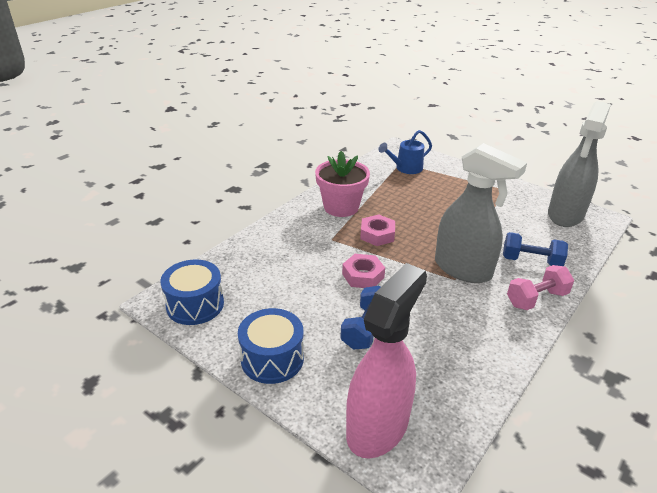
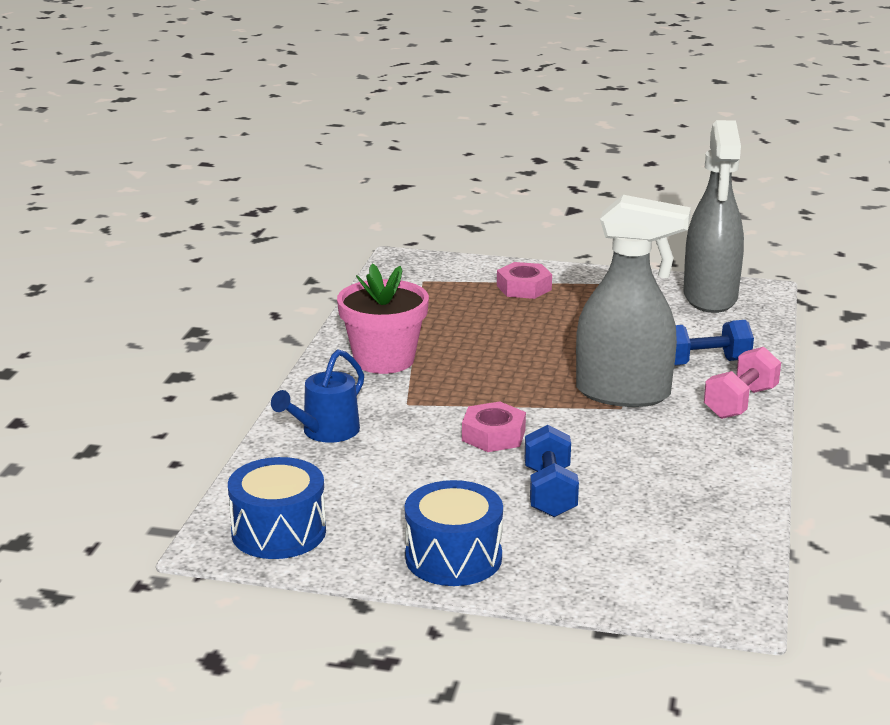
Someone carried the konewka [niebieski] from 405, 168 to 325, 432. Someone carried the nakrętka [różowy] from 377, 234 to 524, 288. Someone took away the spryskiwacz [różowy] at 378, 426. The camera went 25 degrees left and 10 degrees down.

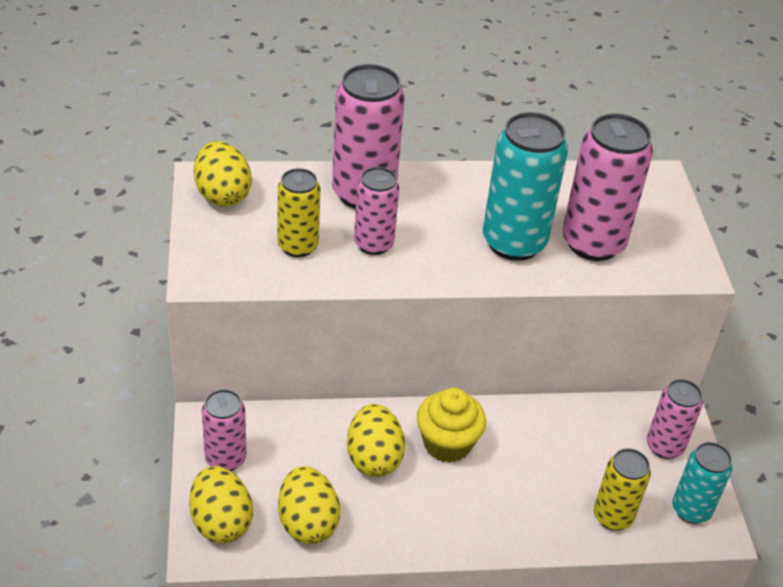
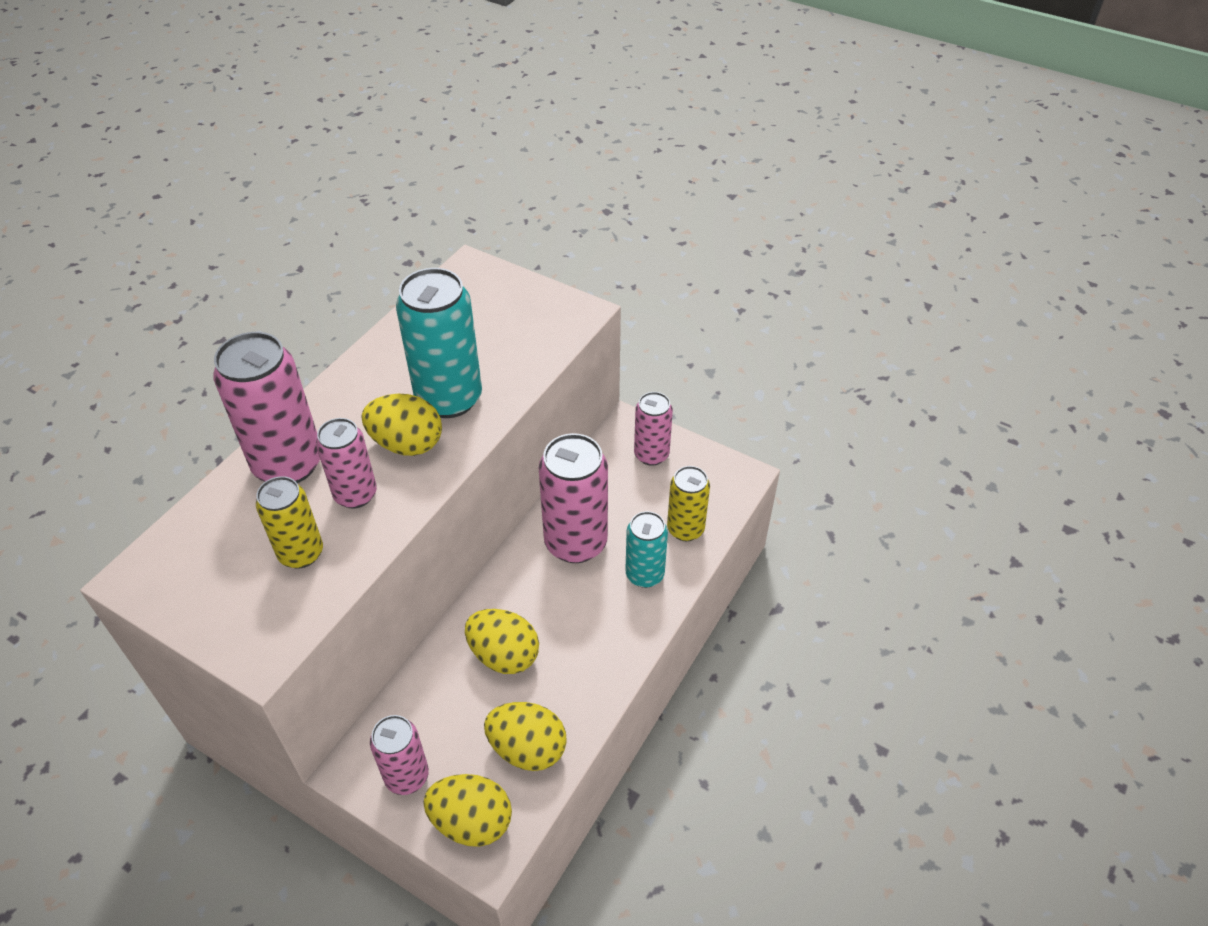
Someone carried the puszka [różowy] from 593, 243 to 575, 542. Someone carried the jajko [żółty] from 222, 195 to 407, 444. Someone took away the muffinka [żółty] at 447, 444. Someone carried the puszka [turkusowy] from 691, 510 to 644, 574. The camera went 50 degrees left and 5 degrees up.

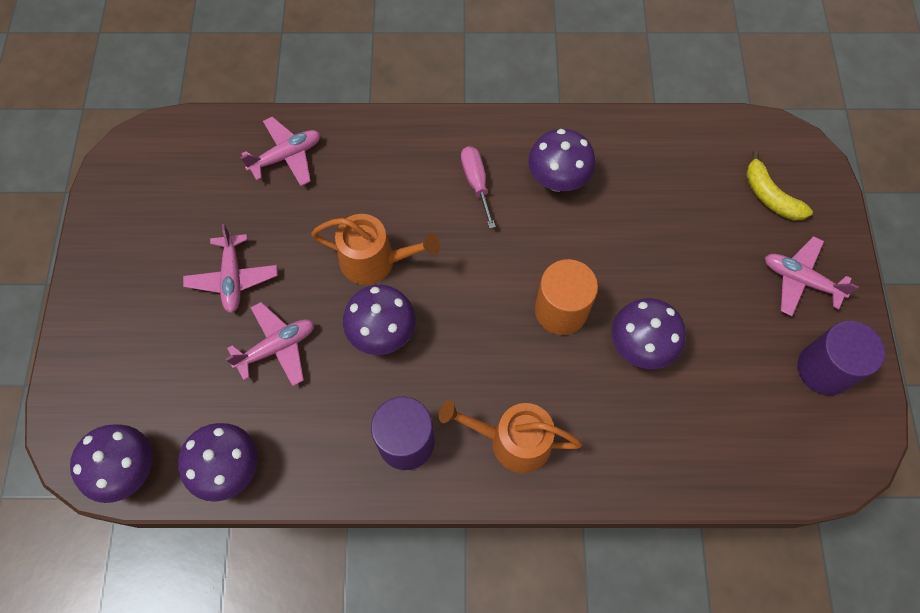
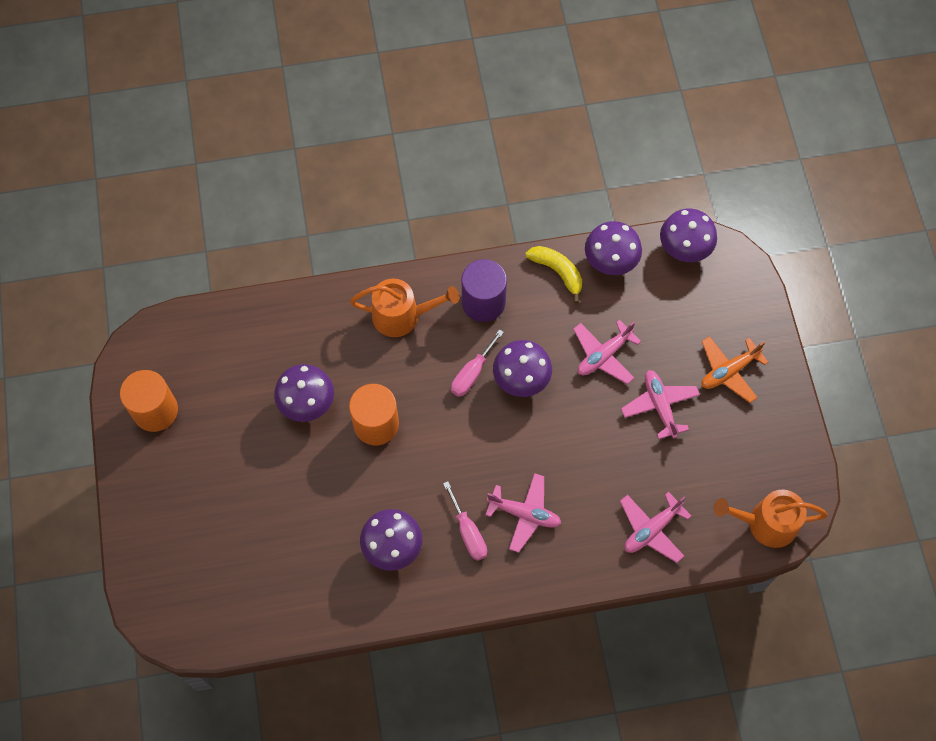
Someone carried the banan [żółty] from 770, 196 to 557, 272. Someone carried the konewka [pomarańczowy] from 374, 261 to 766, 523. Someone carried the samolot [różowy] from 800, 280 to 524, 514. Someone repainted the walec [fioletowy] at 824, 369, which became the walec [pomarańczowy] at 155, 411. Someone put down the śrubokręt [różowy] at 472, 373. Someone put down the samolot [pomarańczowy] at 729, 371. The camera went 170 degrees right and 0 degrees up.

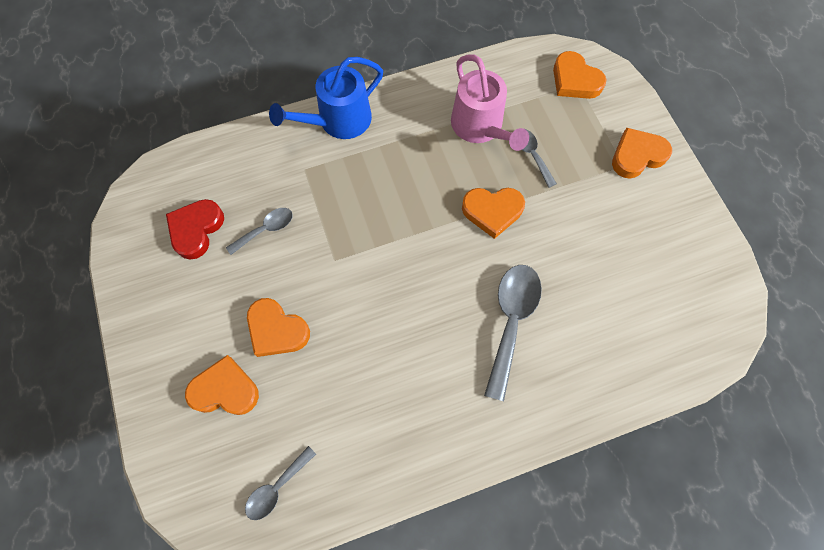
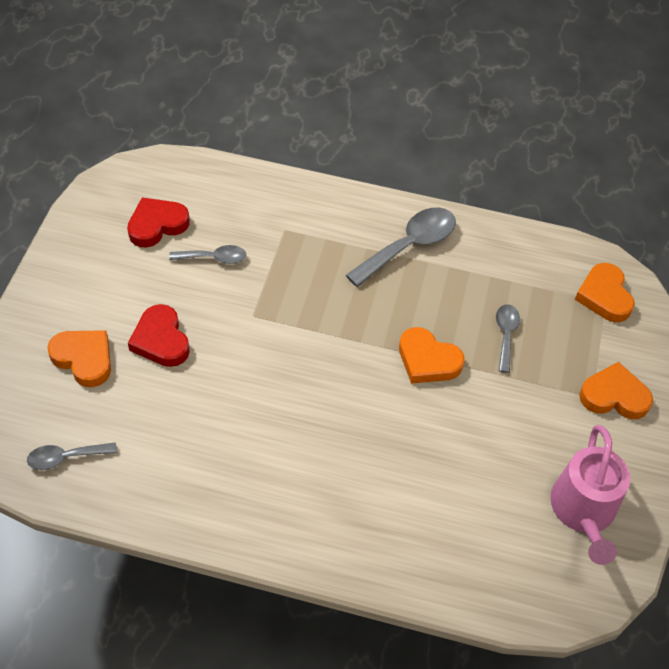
Someone carried the konewka [różowy] from 480, 127 to 583, 511. Someone took away the konewka [niebieski] at 339, 121. Someone carried the łyżka [szary] from 511, 321 to 409, 246. Someone repainted the serce [pomarańczowy] at 277, 330, which became the serce [czerwony] at 161, 340. The camera went 30 degrees right and 15 degrees down.

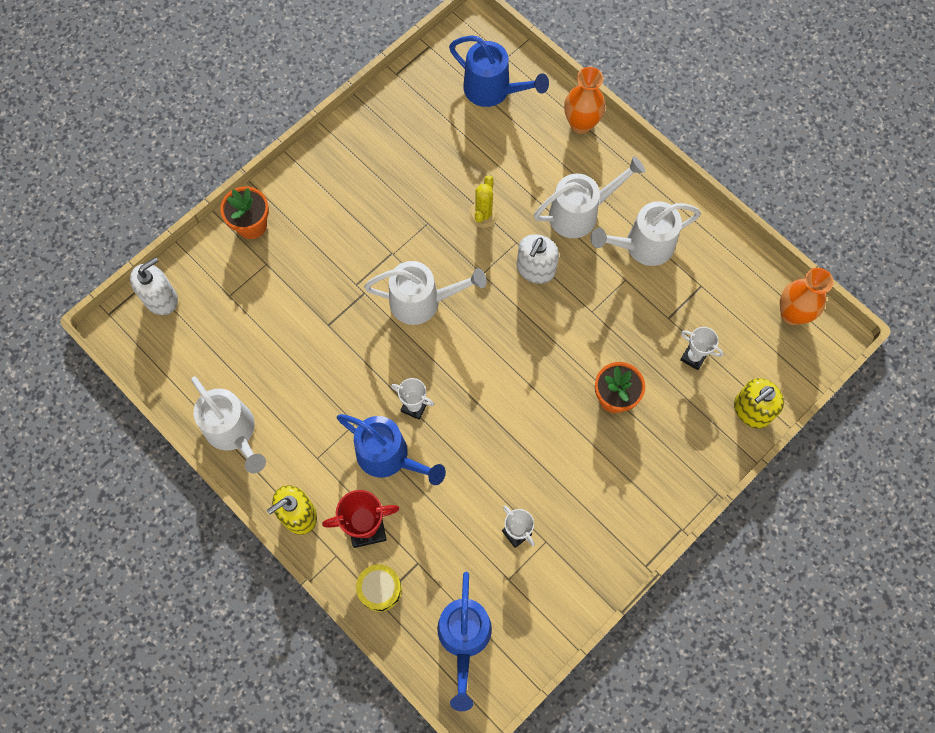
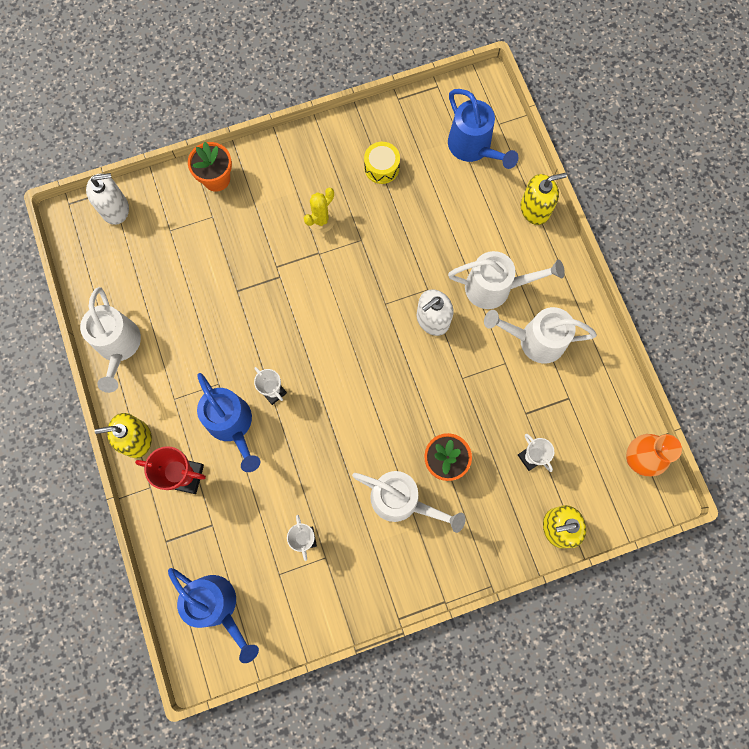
Someone swapped the wazon [pomarańczowy] at 581, 124 for the dozownik mydła [żółty] at 535, 209. Someone carried the kaktus [żółty] from 483, 214 to 321, 220. Someone carried the konewka [biały] from 423, 301 to 402, 501. Someone carried the bęben [żółty] from 380, 589 to 381, 167. Someone rotated the konewka [niebieski] at 464, 639 by 75 degrees counterclockwise. The camera went 25 degrees right and 5 degrees up.

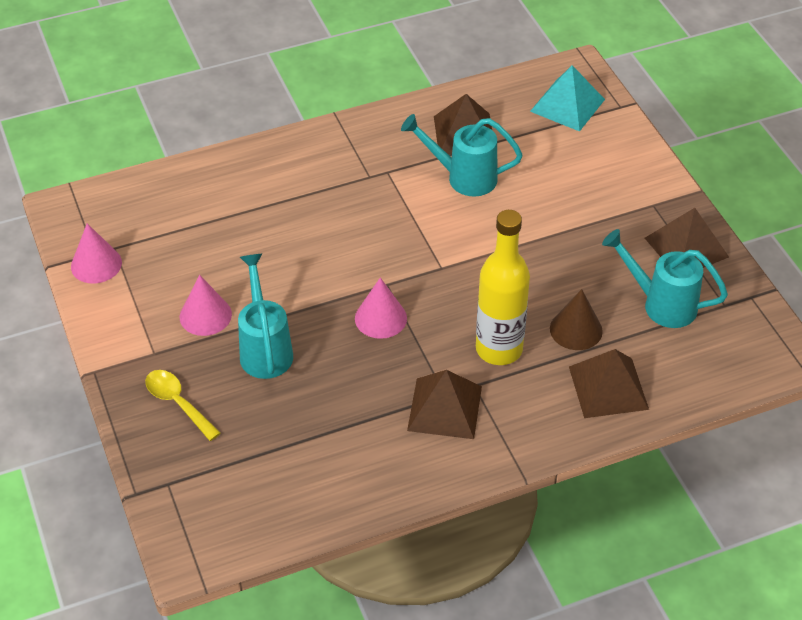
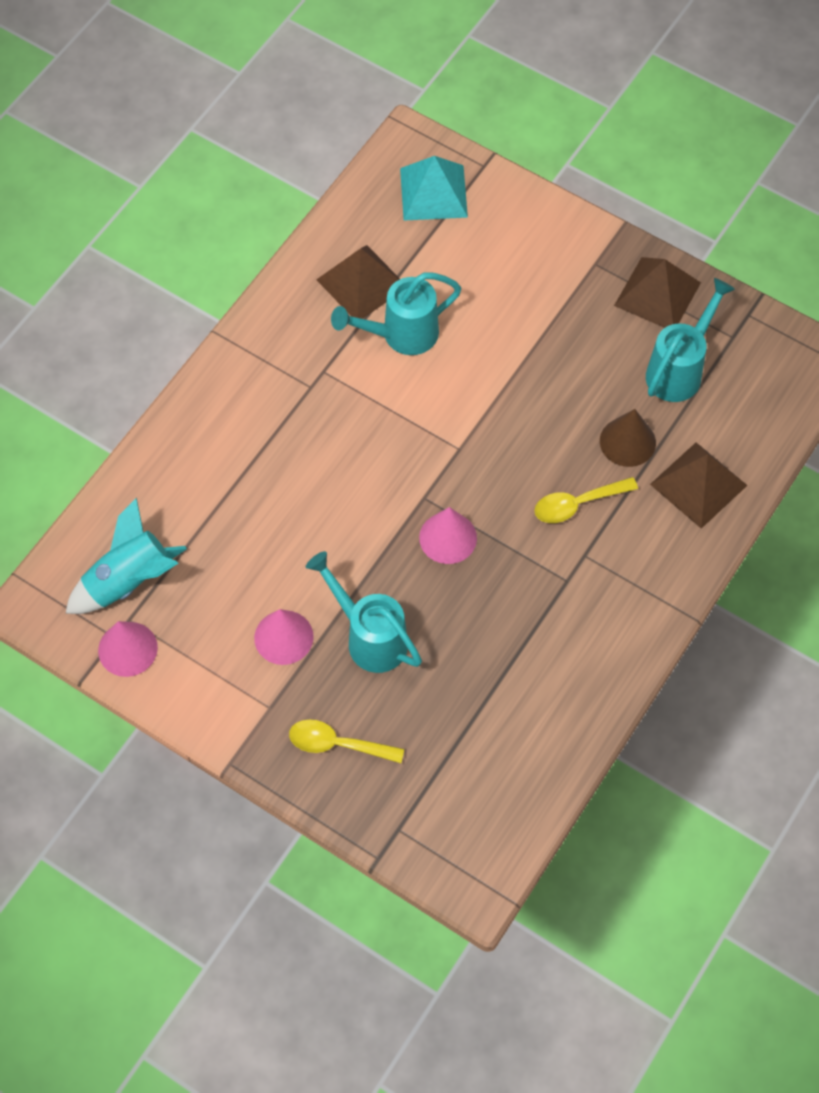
Someone swapped the butelka [żółty] at 499, 349 for the łyżka [żółty] at 577, 504. Someone rotated the konewka [turkusowy] at 660, 304 by 135 degrees clockwise. Someone took away the piramida [brązowy] at 444, 408. Someone put down the rakieta [turkusowy] at 128, 581. The camera went 35 degrees left and 15 degrees up.

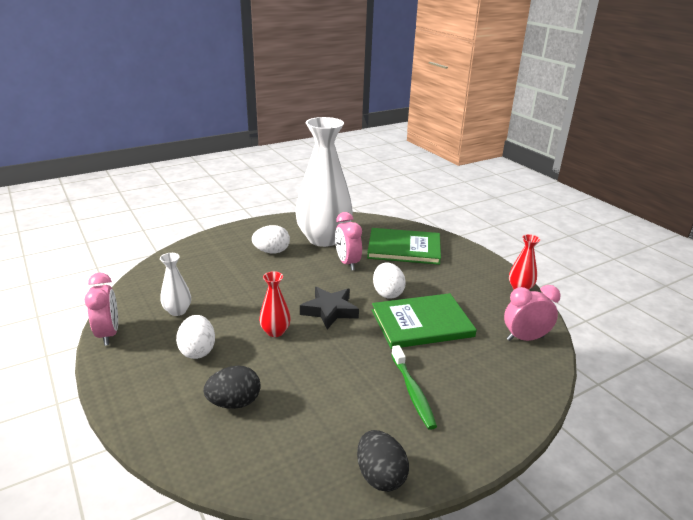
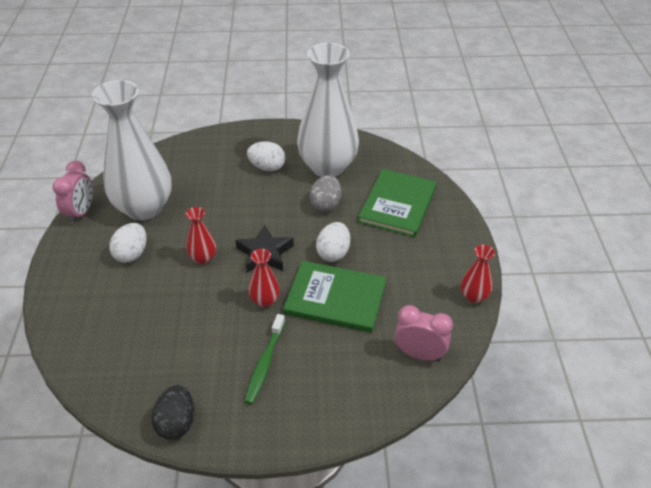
Someone swapped the budzik [różowy] at 347, 263 for the jajko [szary] at 326, 204. Someone rotated the książka [zielony] at 404, 248 by 75 degrees clockwise. Someone scaled the wazon [biały] at 177, 311 by 2.36. Someone took away the jajko [czarny] at 234, 403. Someone put down the wazon [czerwony] at 265, 300. The camera went 30 degrees right and 15 degrees up.

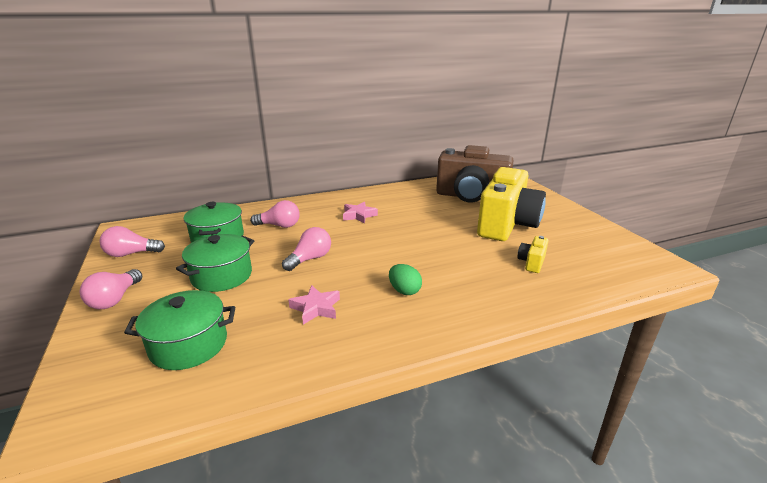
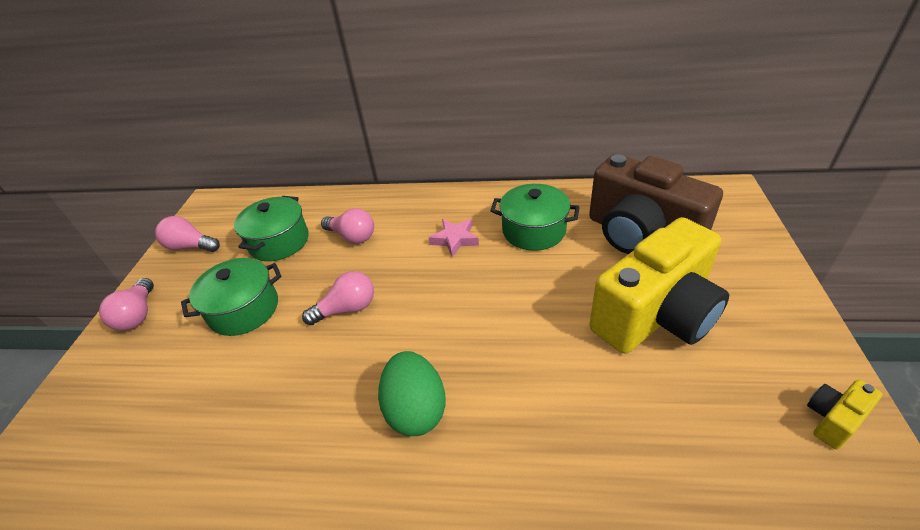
Someone carried the aparat fotograficzny [żółty] from 531, 263 to 832, 419. Someone scaled the jajko [zielony] at 404, 291 by 1.59. Someone rotated the żarówka [różowy] at 115, 299 by 45 degrees counterclockwise. Someone took away the gwiazda [różowy] at 316, 308. Someone carried the garnek [zielony] from 189, 345 to 534, 230. The camera went 30 degrees right and 15 degrees up.

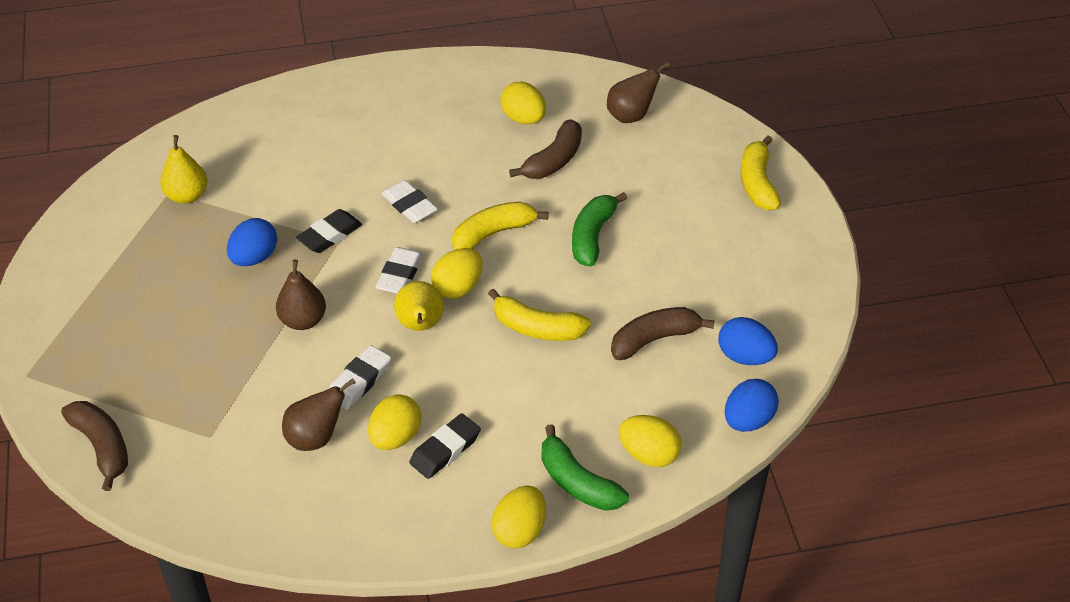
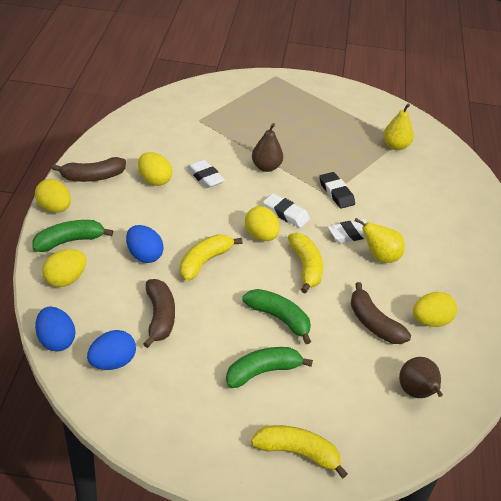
Someone carried the jajko [niebieski] from 254, 258 to 144, 255. Someone carried the gruszka [żółty] from 420, 325 to 380, 257. Someone took away the gruszka [brązowy] at 316, 437. Someone carried the banan [brązowy] from 102, 447 to 92, 177. Someone took away the gumka do mazania [czarny] at 445, 450. Someone put down the banan [zielony] at 263, 372. The camera went 105 degrees right and 5 degrees down.

